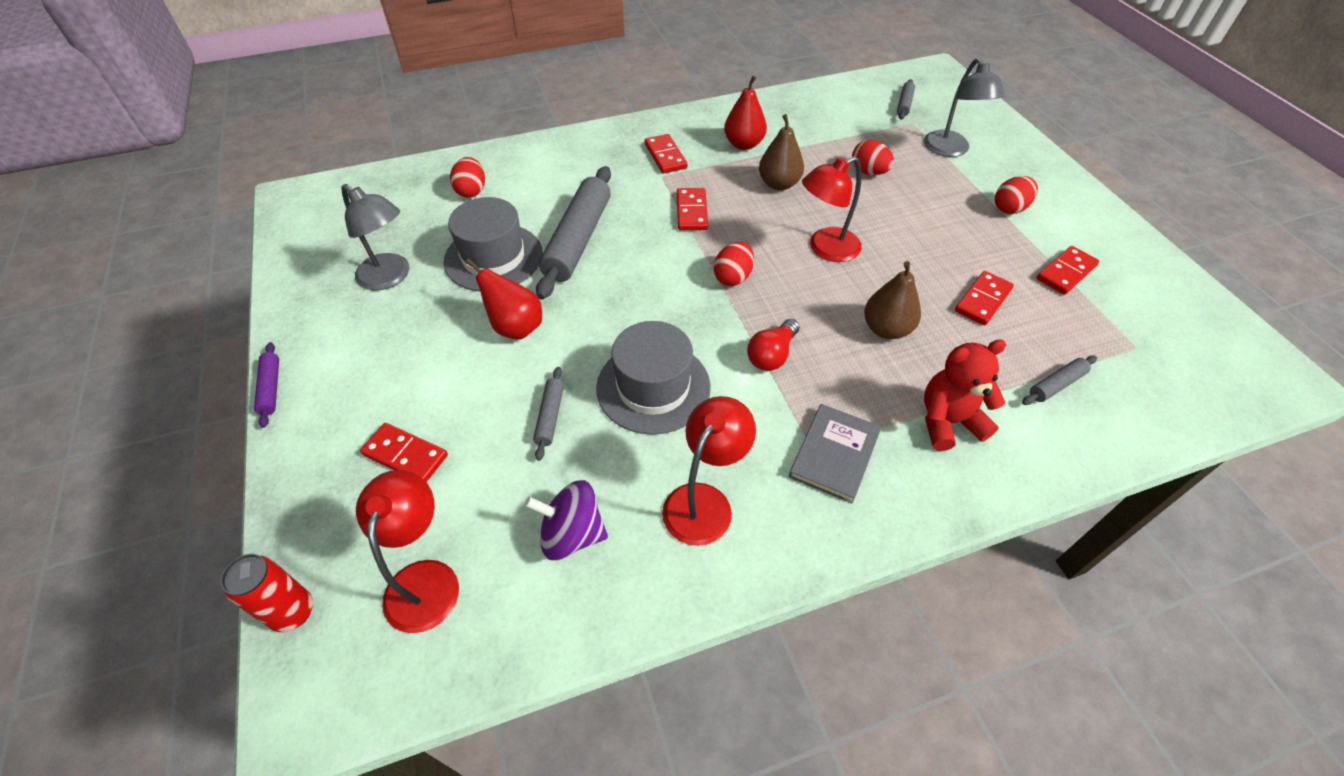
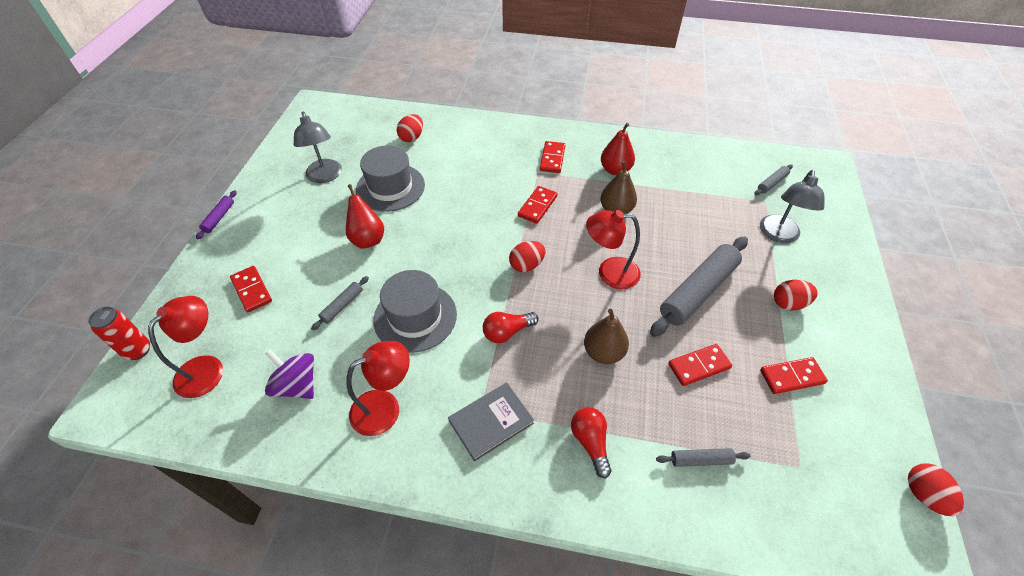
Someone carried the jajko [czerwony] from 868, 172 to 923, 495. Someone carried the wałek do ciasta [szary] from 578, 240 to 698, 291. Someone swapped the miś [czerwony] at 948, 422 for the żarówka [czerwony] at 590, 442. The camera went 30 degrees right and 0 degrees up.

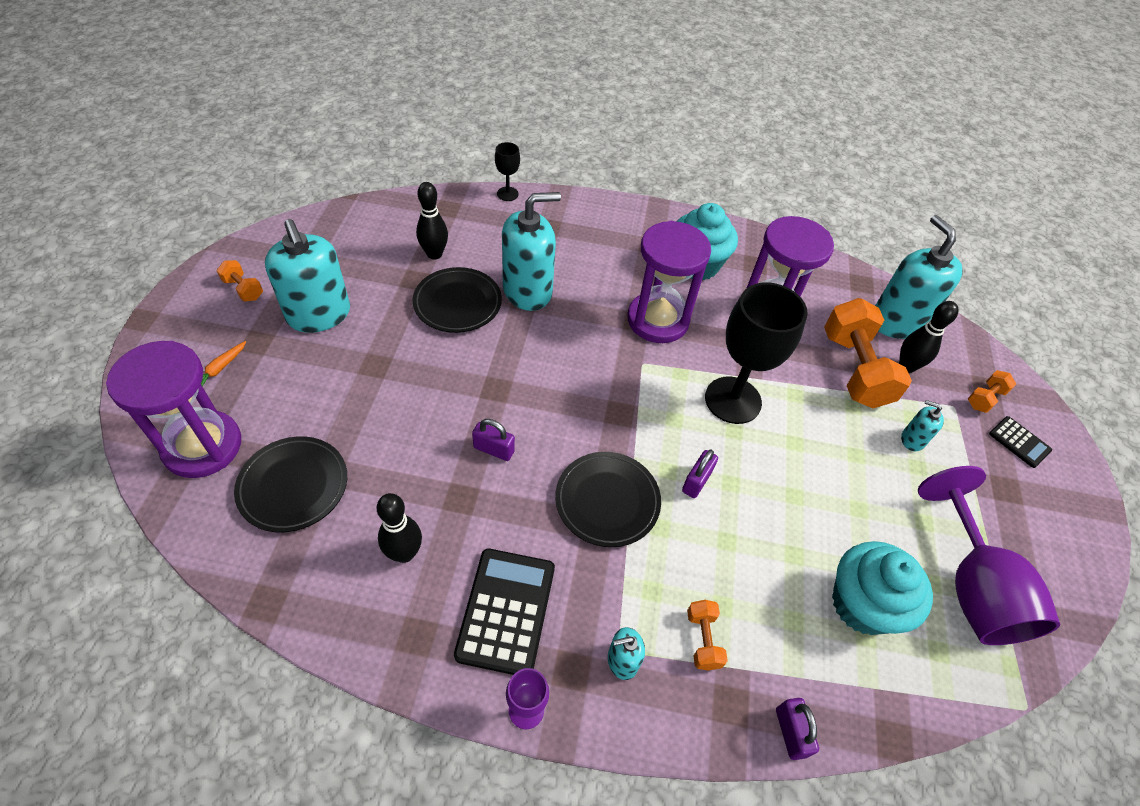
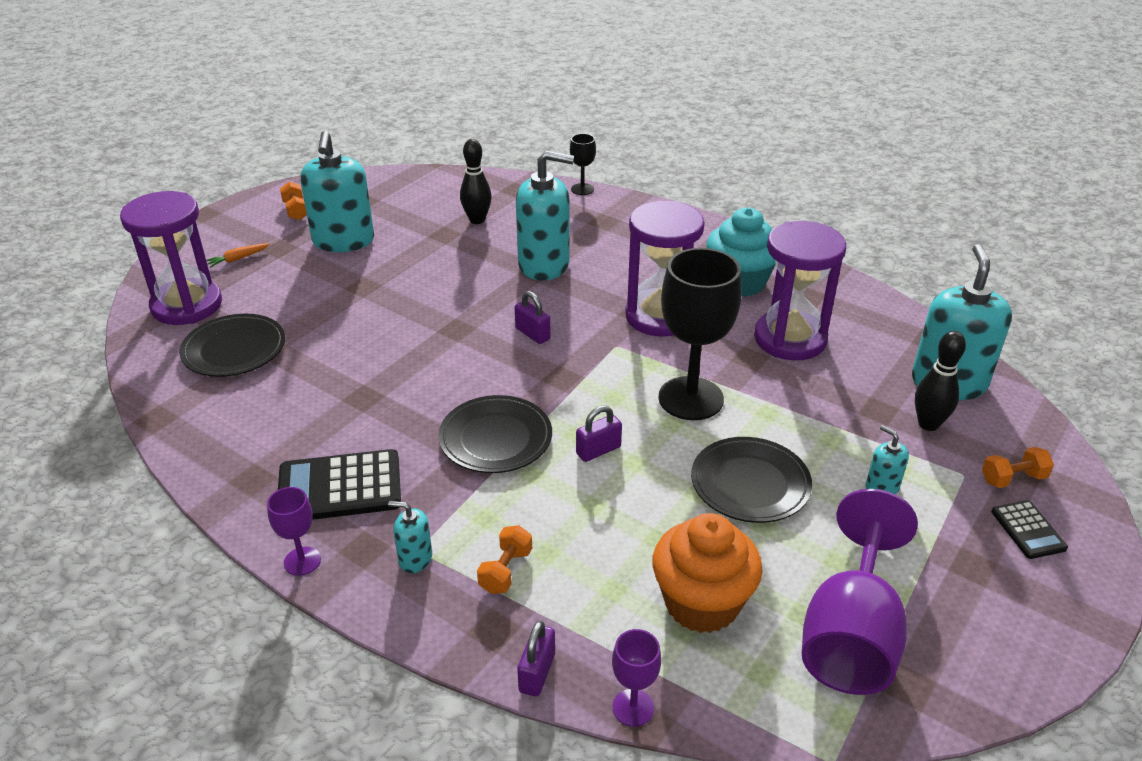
Someone carried the talerz [czarny] from 457, 303 to 750, 484. Someone took away the hantel [pomarańczowy] at 854, 369. Someone carried the kłódka [fioletowy] from 494, 449 to 532, 334. Someone took away the kręgiel [czarny] at 404, 553. Someone repainted the muffinka [turkusowy] at 862, 604, which became the muffinka [pomarańczowy] at 701, 603. Someone rotated the kalkulator [czarny] at 506, 611 by 135 degrees counterclockwise. Someone put down the kielich [fioletowy] at 633, 707. The camera went 30 degrees right and 15 degrees down.

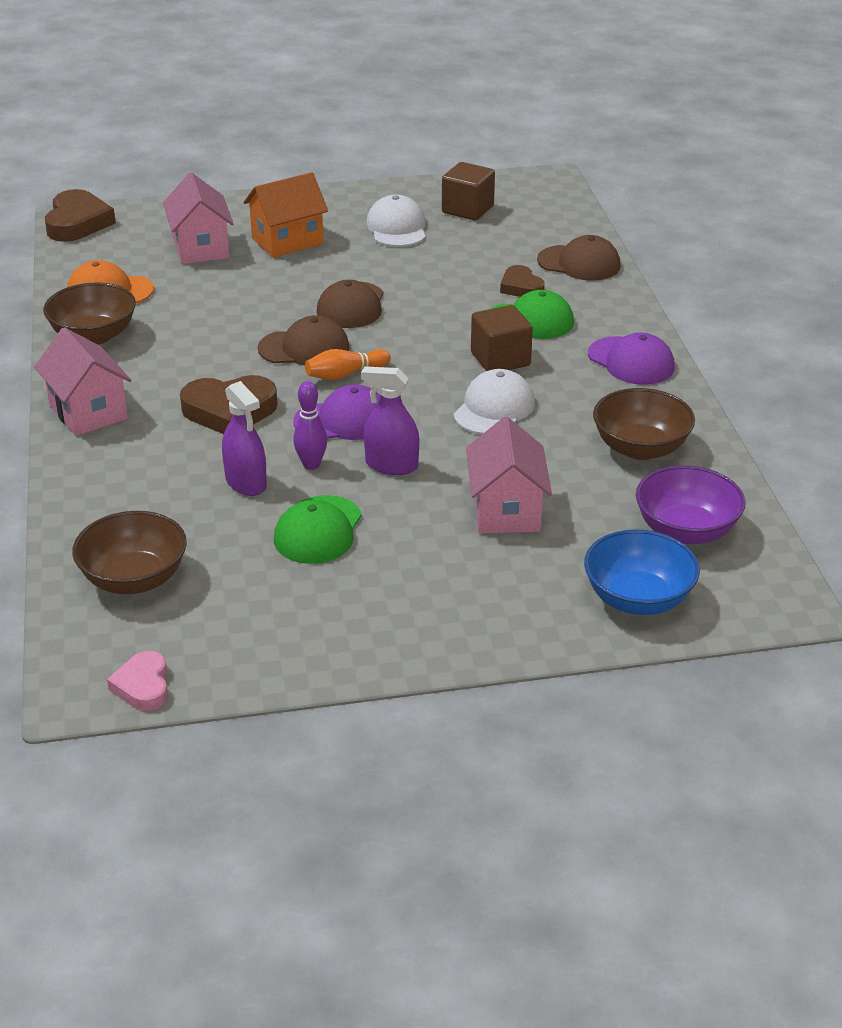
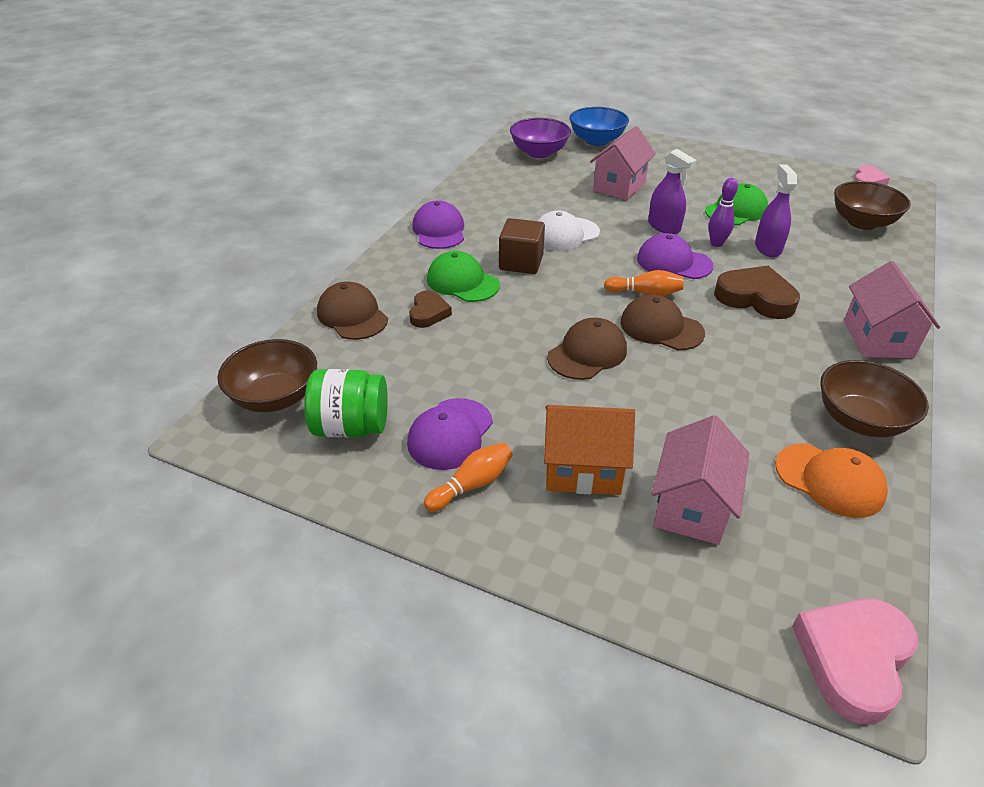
Someone swapped the sześcian [brązowy] at 467, 209 for the słoik [zielony] at 351, 427. Someone repainted the serce [brązowy] at 77, 222, which became the serce [różowy] at 853, 659. Someone repainted the czapka [biały] at 397, 228, which became the czapka [fioletowy] at 450, 434. Someone carried the miska [brązowy] from 640, 448 to 275, 397. Someone put down the kręgiel [pomarańczowy] at 471, 485. The camera went 145 degrees left and 5 degrees up.

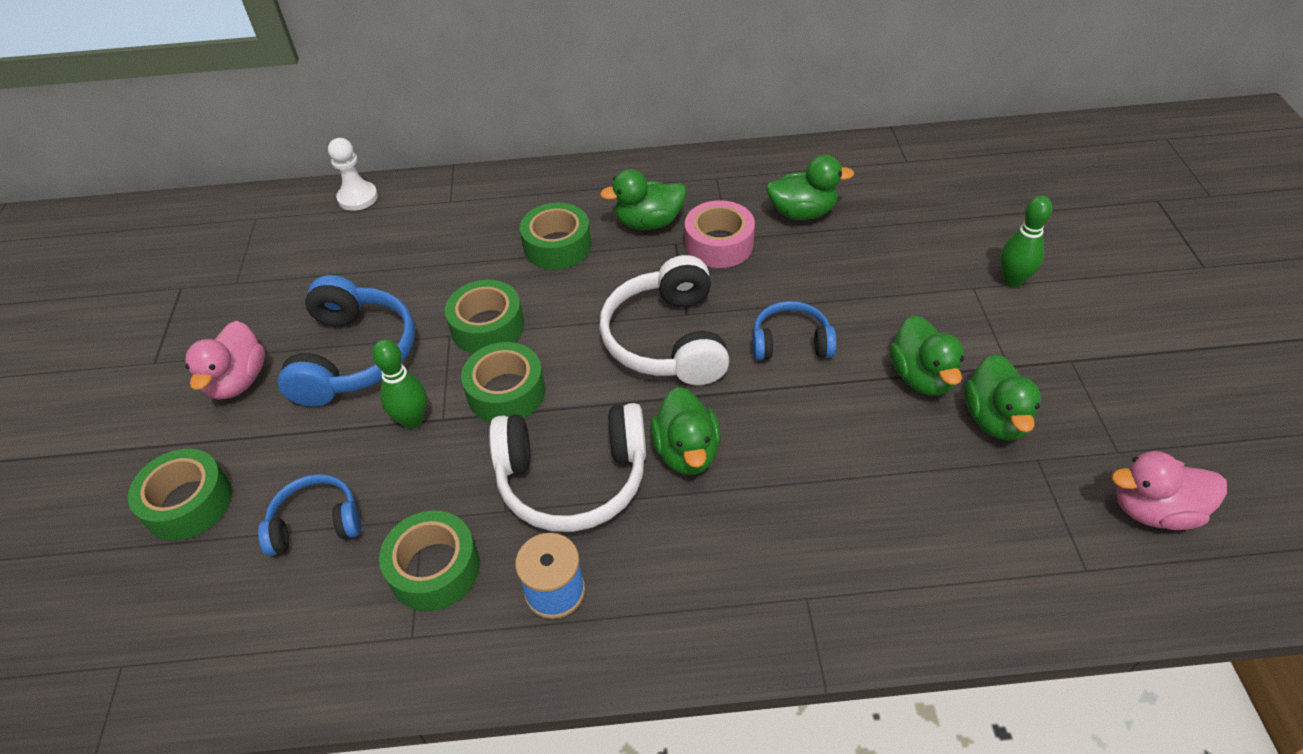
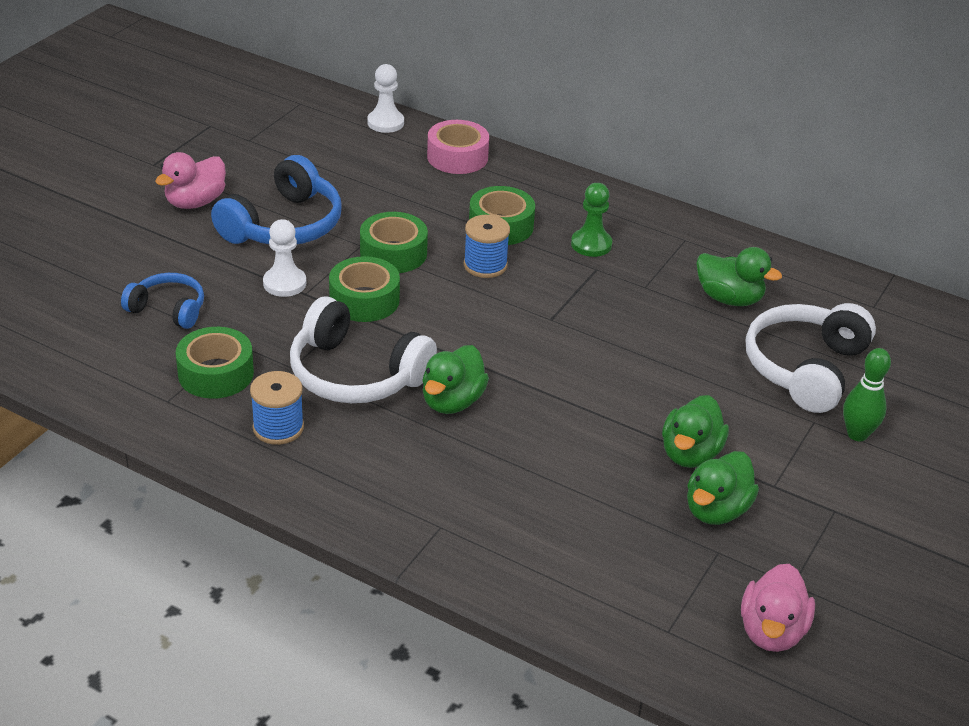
Someone swapped the kaczka [zielony] at 649, 222 for the pionek [zielony] at 591, 244. Someone carried the taśma klejąca [różowy] from 719, 244 to 457, 157. Someone carried the słuchawki [biały] from 667, 339 to 804, 368. Someone took away the słuchawki [niebieski] at 790, 342. Someone swapped the kręgiel [zielony] at 412, 420 for the pionek [biały] at 284, 283. Someone took away the taśma klejąca [zielony] at 188, 503. Someone rotated the kaczka [różowy] at 1153, 510 by 105 degrees counterclockwise. Someone put down the szpulka [niebieski] at 485, 265. The camera went 30 degrees right and 10 degrees down.

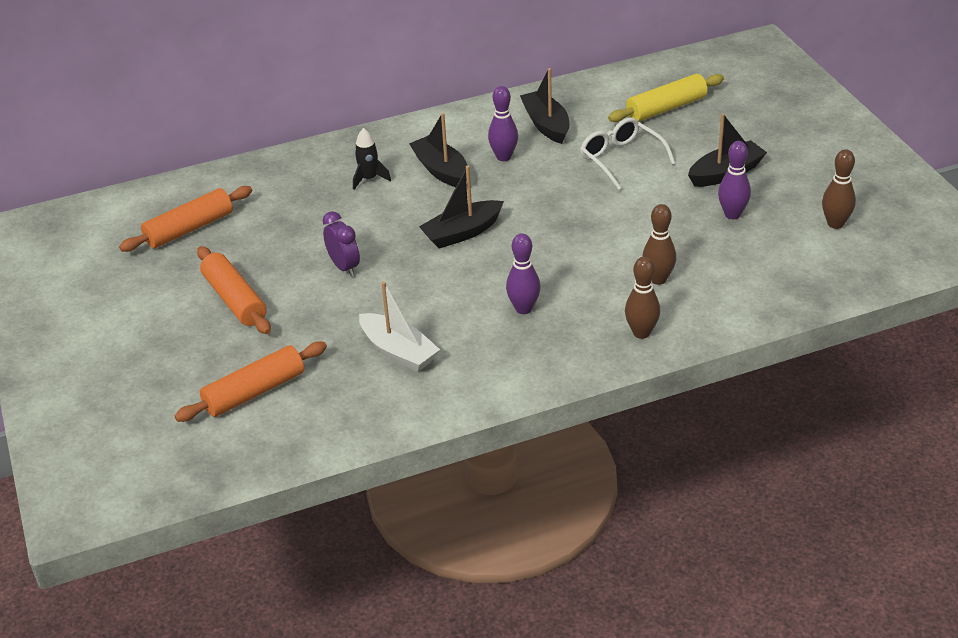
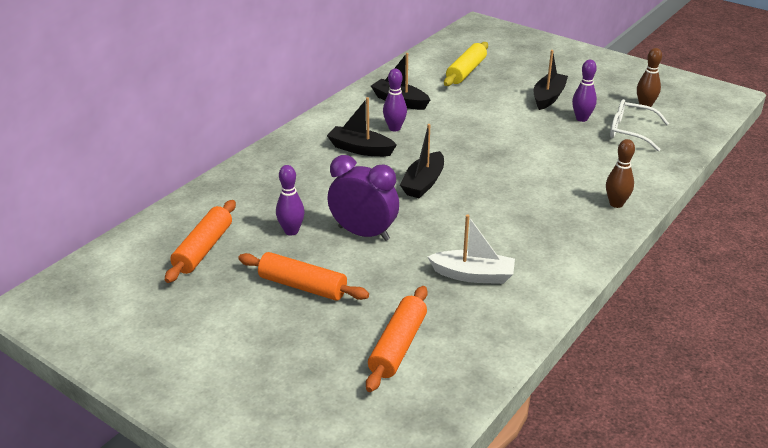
Someone carried the okulary [biały] from 621, 159 to 630, 131. Someone took away the rakieta [czarny] at 369, 179. Someone took away the kręgiel [brązowy] at 658, 279. Someone scaled the budzik [fioletowy] at 344, 267 by 1.65. Someone carried the kręgiel [fioletowy] from 524, 308 to 291, 231. The camera went 35 degrees left and 5 degrees down.

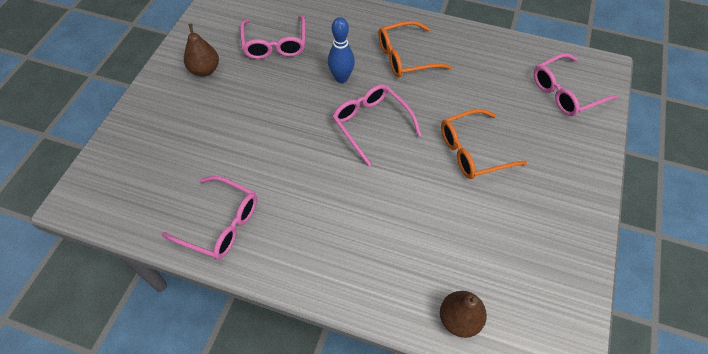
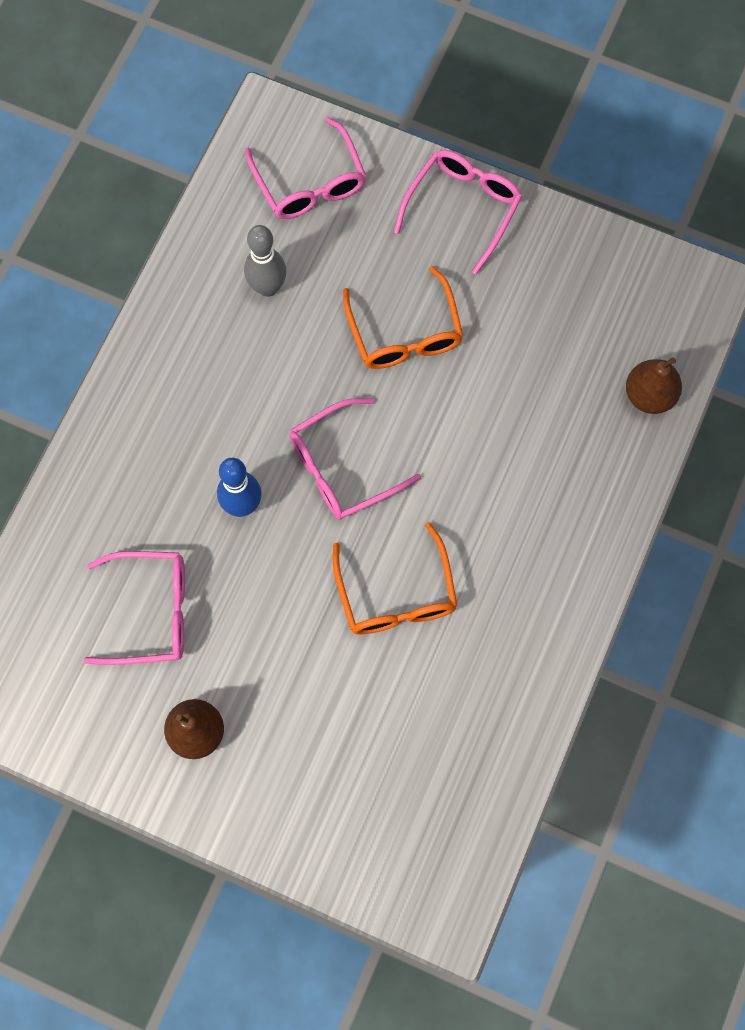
Someone carried the okulary [pomarańczowy] from 405, 57 to 396, 594. Someone carried the okulary [różowy] from 220, 223 to 462, 208. Someone put down the kręgiel [szary] at 267, 287. The camera went 85 degrees left and 15 degrees up.

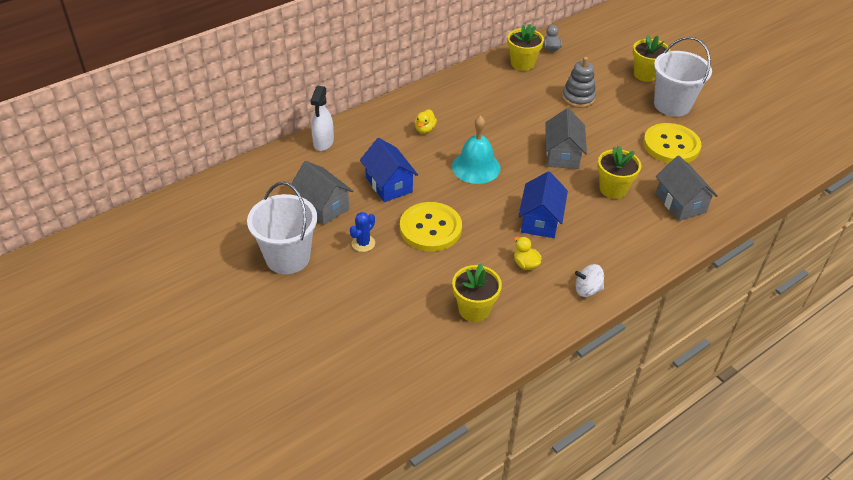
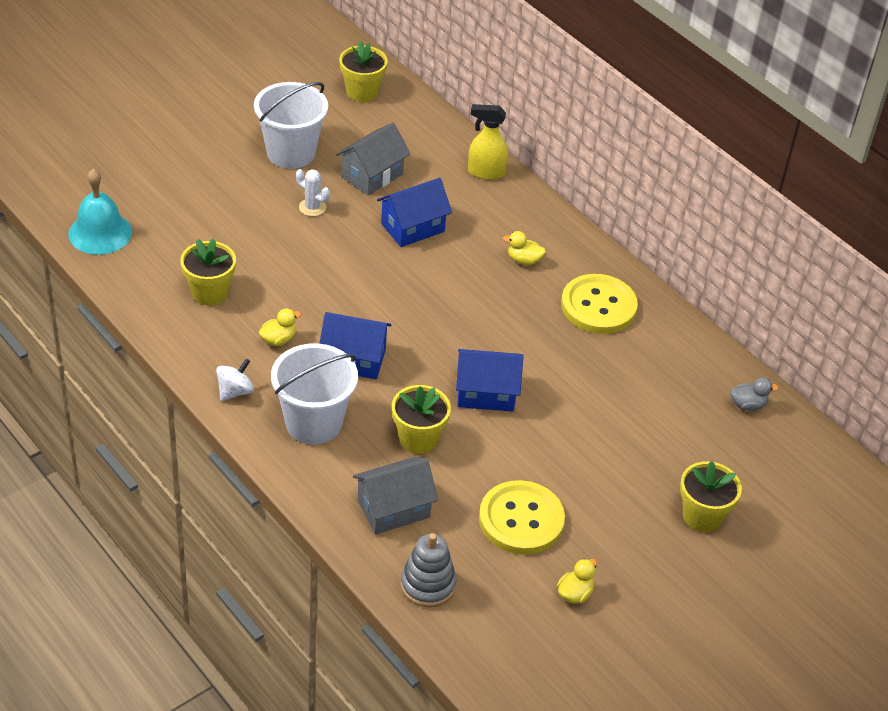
Someone carried the doniczka [żółty] from 522, 63 to 362, 92. Someone carried the wiadro [biały] from 672, 105 to 313, 423. Someone carried the zabawka nakładanka [szary] from 578, 98 to 428, 585. Someone repainted the spryskiwacz [biały] at 323, 143, which became the spryskiwacz [żółty] at 485, 172. Someone repainted the domek [szary] at 562, 155, which became the domek [niebieski] at 486, 393. Someone carried the dzwonek [turkusowy] from 476, 167 to 100, 233. Someone carried the guzik [żółty] from 430, 228 to 598, 306. Someone repainted the kaktus [niebieski] at 363, 243, which became the kaktus [biały] at 312, 207. Someone rotated the bączek [biały] at 587, 290 by 45 degrees clockwise. Someone put down the kaczka [żółty] at 574, 594. The camera went 85 degrees right and 0 degrees up.

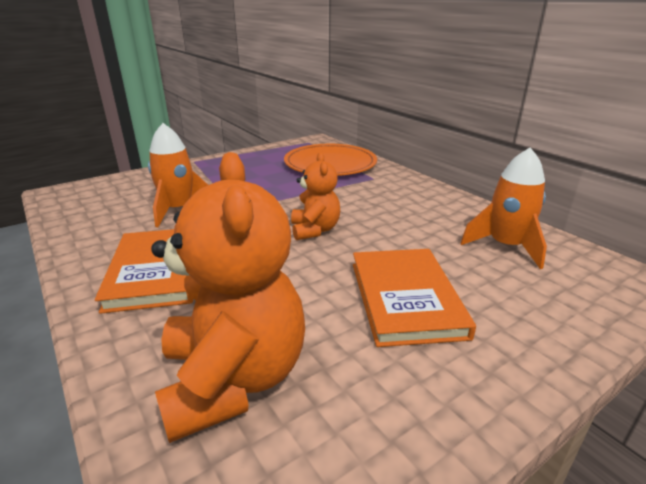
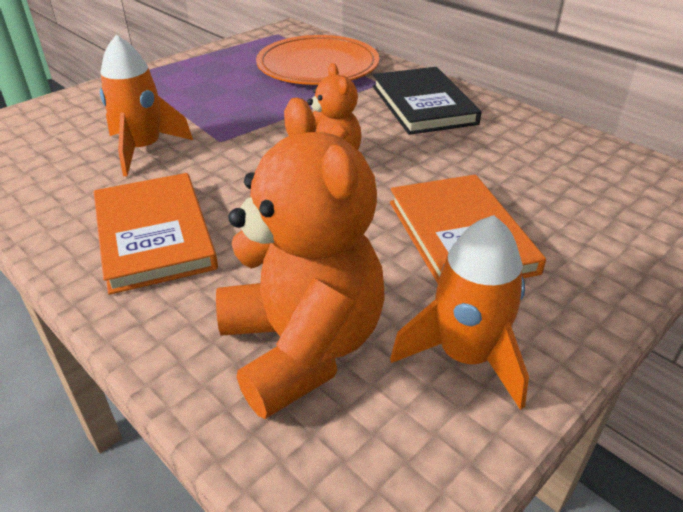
Someone carried the rakieta [pomarańczowy] from 505, 246 to 465, 356. Someone put down the książka [czarny] at 423, 105. The camera went 10 degrees left and 10 degrees up.

